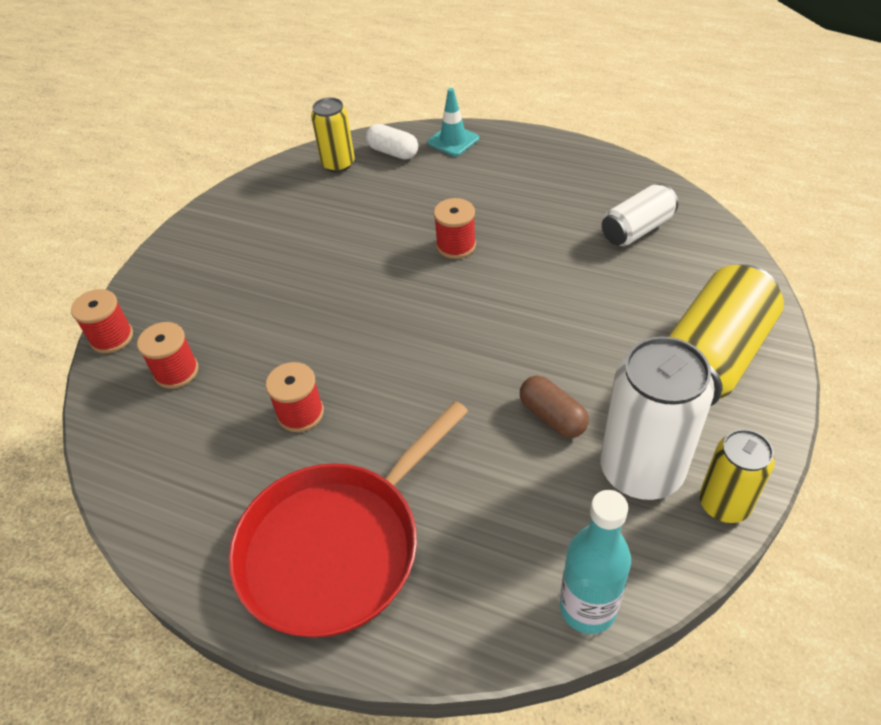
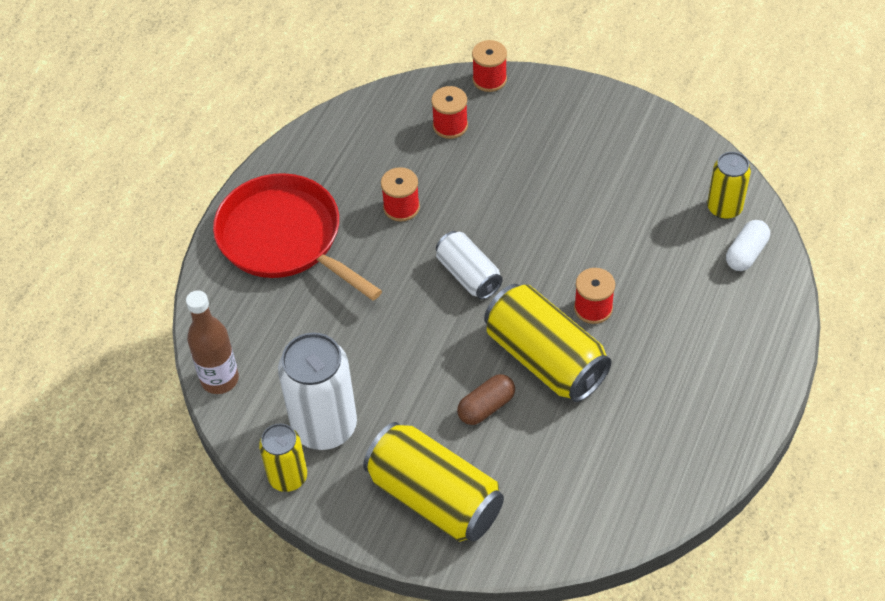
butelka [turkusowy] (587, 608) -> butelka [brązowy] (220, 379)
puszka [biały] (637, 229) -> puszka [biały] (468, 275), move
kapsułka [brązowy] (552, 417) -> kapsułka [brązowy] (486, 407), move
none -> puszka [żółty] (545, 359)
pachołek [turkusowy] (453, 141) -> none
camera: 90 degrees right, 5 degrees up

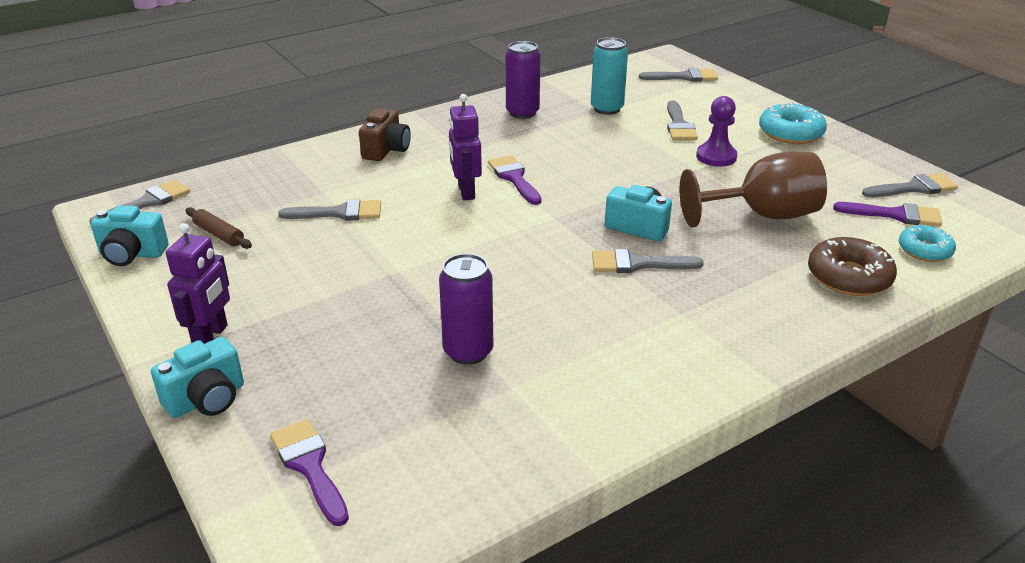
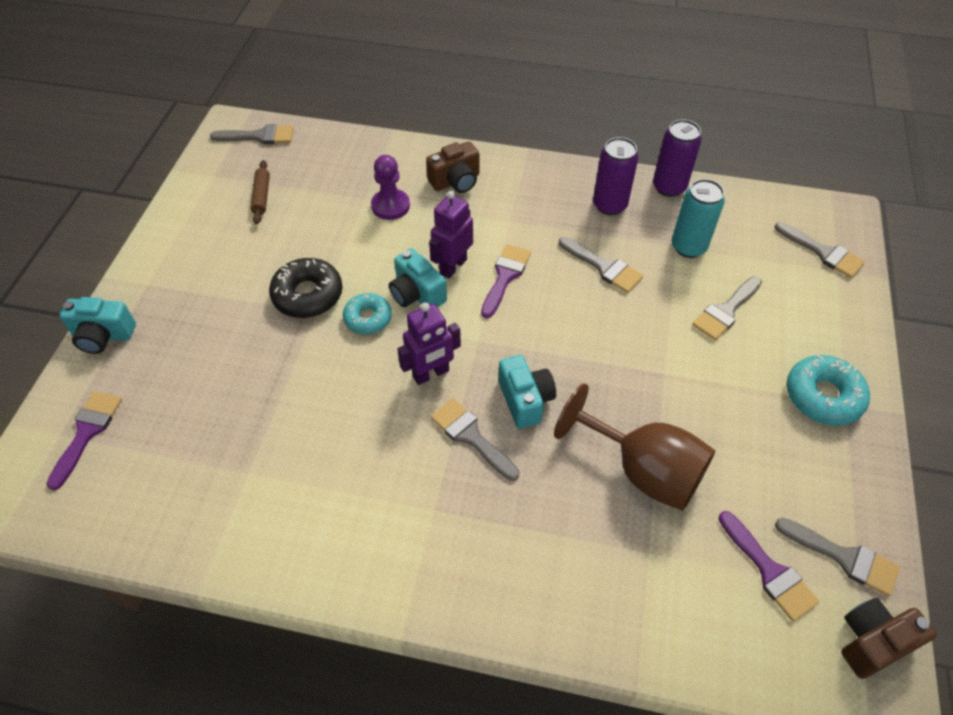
none -> donut [czarny] (308, 295)
donut [turkusowy] (924, 250) -> donut [turkusowy] (368, 318), move
pionek [fioletowy] (716, 157) -> pionek [fioletowy] (390, 206), move
aparat fotograficzny [turkusowy] (132, 254) -> aparat fotograficzny [turkusowy] (417, 294), move
robot [fioletowy] (211, 336) -> robot [fioletowy] (431, 374), move
pędzel [szary] (339, 213) -> pędzel [szary] (603, 267), move
puszka [fioletowy] (468, 351) -> puszka [fioletowy] (669, 187), move
none -> aparat fotograficzny [brązowy] (872, 642)
donut [brązowy] (849, 277) -> none
camera: 45 degrees right, 20 degrees up

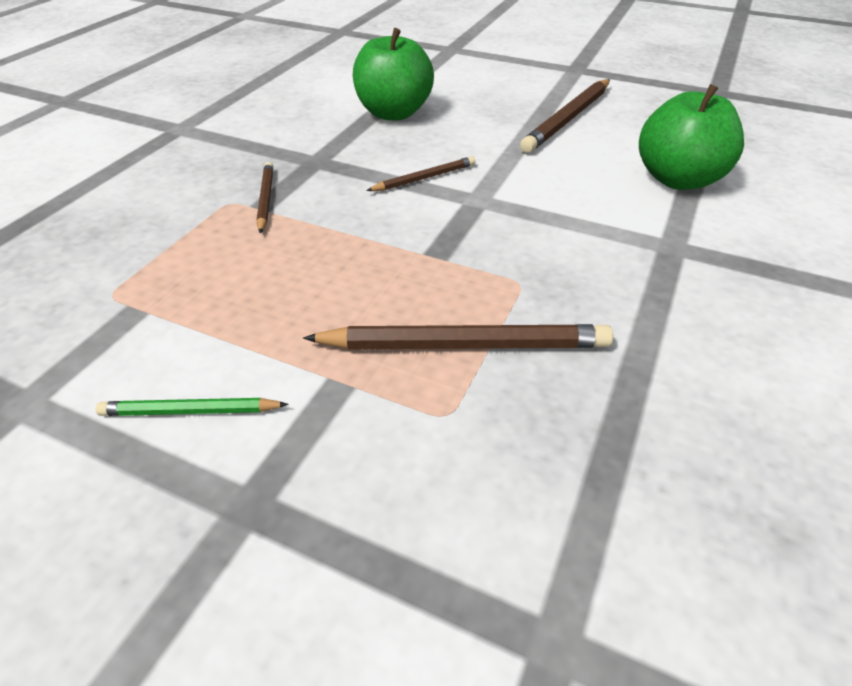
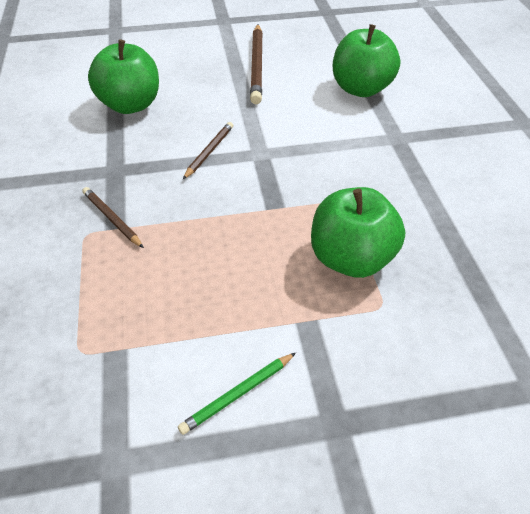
ołówek [brązowy] (465, 345) -> jabłko [zielony] (351, 258)
camera: 35 degrees left, 5 degrees up

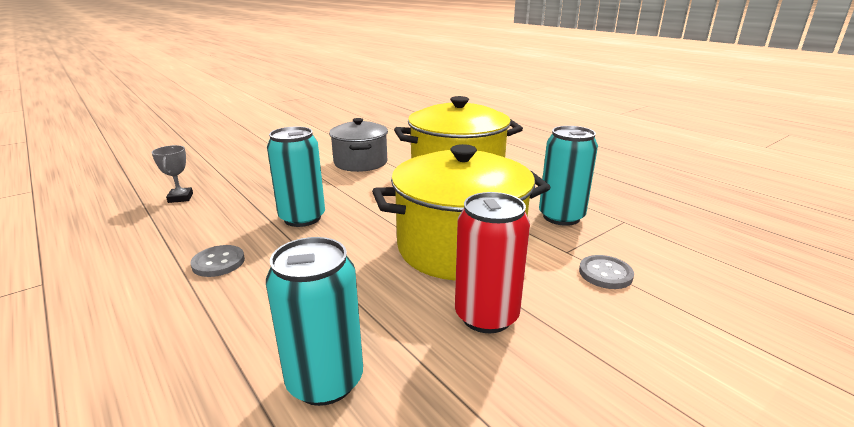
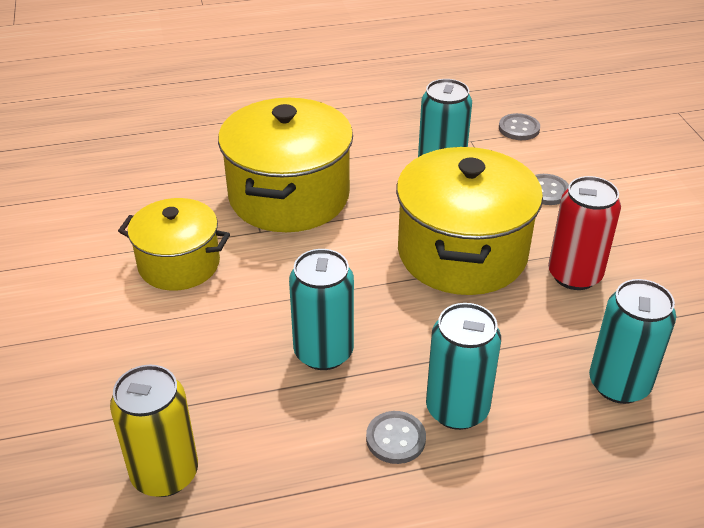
puchar [szary] (180, 198) -> puszka [żółty] (165, 474)
garnek [szary] (360, 162) -> garnek [żółty] (179, 264)
none -> puszka [turkusowy] (457, 409)
none -> guzik [szary] (519, 128)
camera: 65 degrees left, 15 degrees up

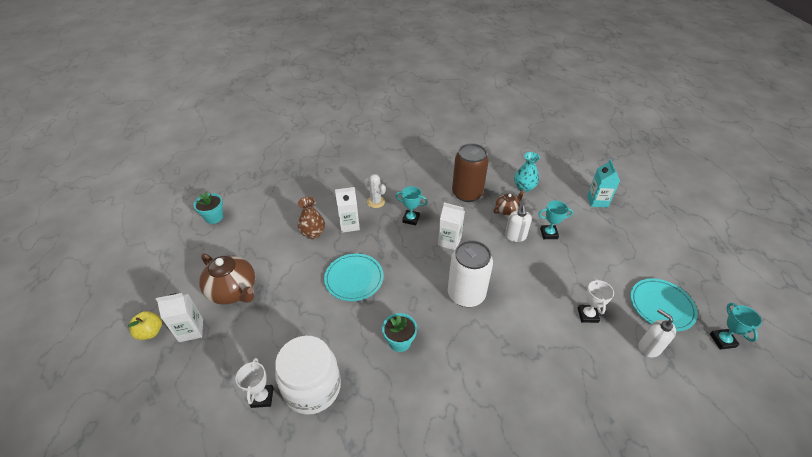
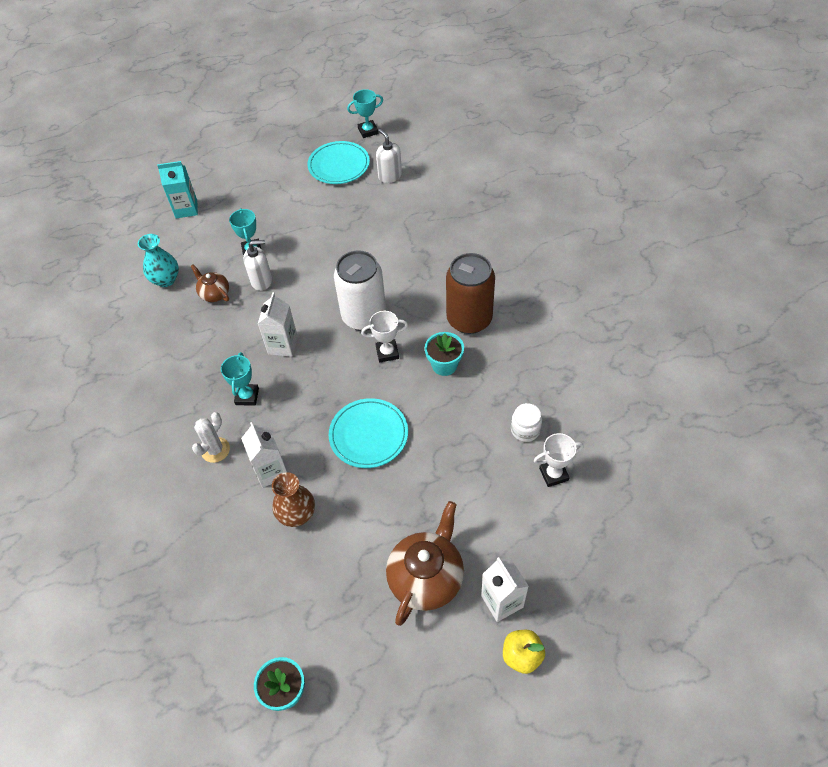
puchar [biały] (587, 315) -> puchar [biały] (387, 352), move
dozownik mydła [biały] (649, 347) -> dozownik mydła [biały] (390, 176), 105 degrees clockwise
puszka [brązowy] (467, 193) -> puszka [brązowy] (469, 319), move
słoik [biały] (312, 387) -> słoik [biały] (525, 430), x0.46
camera: 100 degrees left, 10 degrees up

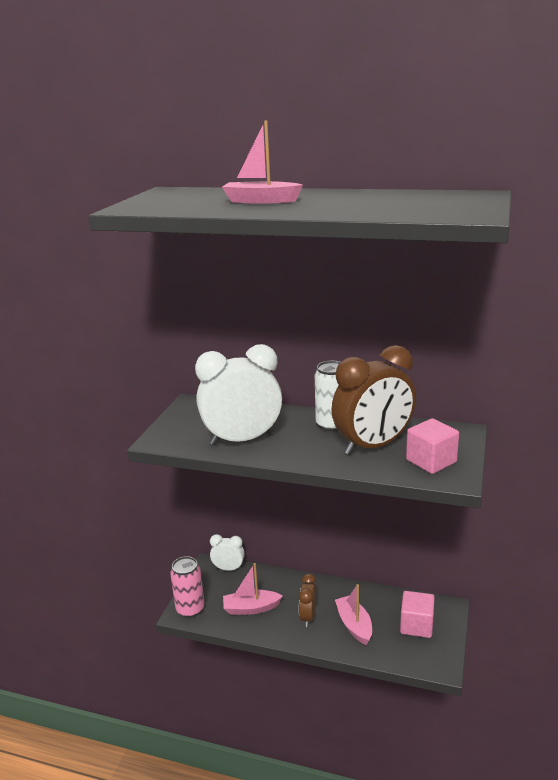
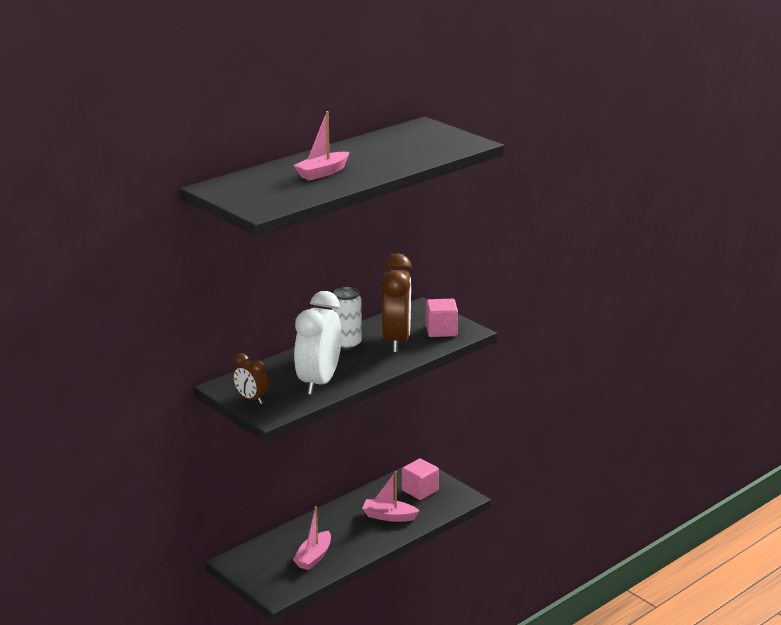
budzik [brązowy] (308, 617) -> budzik [brązowy] (251, 399), move
puszka [różowy] (190, 609) -> none
budzik [biały] (228, 569) -> none
camera: 60 degrees left, 0 degrees up

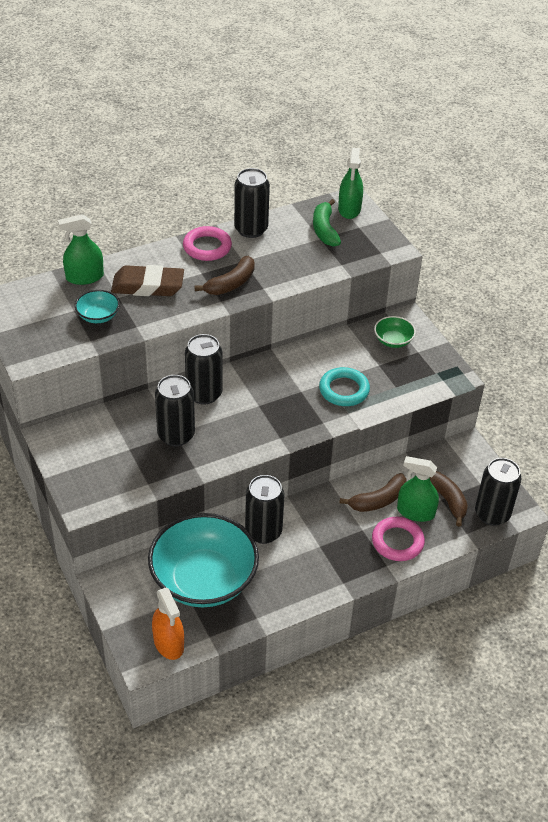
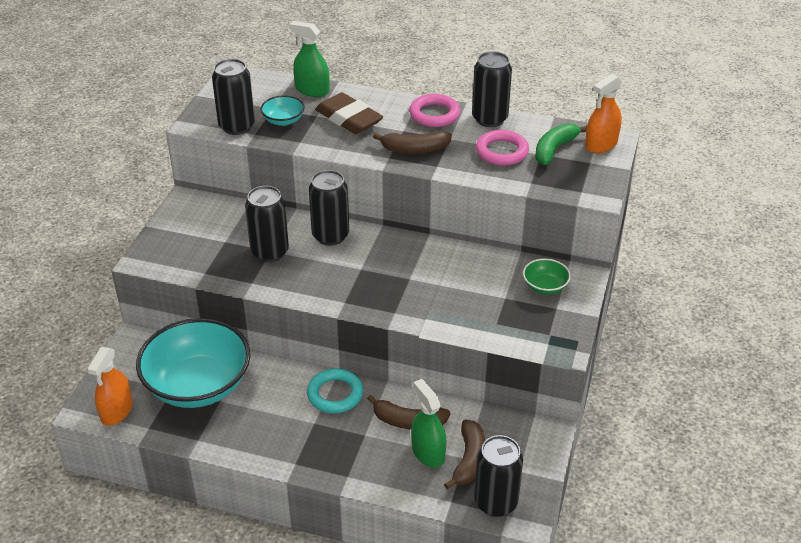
puszka [czarny] (263, 532) -> puszka [czarny] (237, 126), move
pierścień [turkusowy] (344, 390) -> pierścień [turkusowy] (335, 394), move
pierścień [różowy] (397, 541) -> pierścień [różowy] (502, 152), move
spryskiwacz [zielony] (349, 209) -> spryskiwacz [pomarańczowy] (601, 145)
camera: 45 degrees right, 5 degrees down

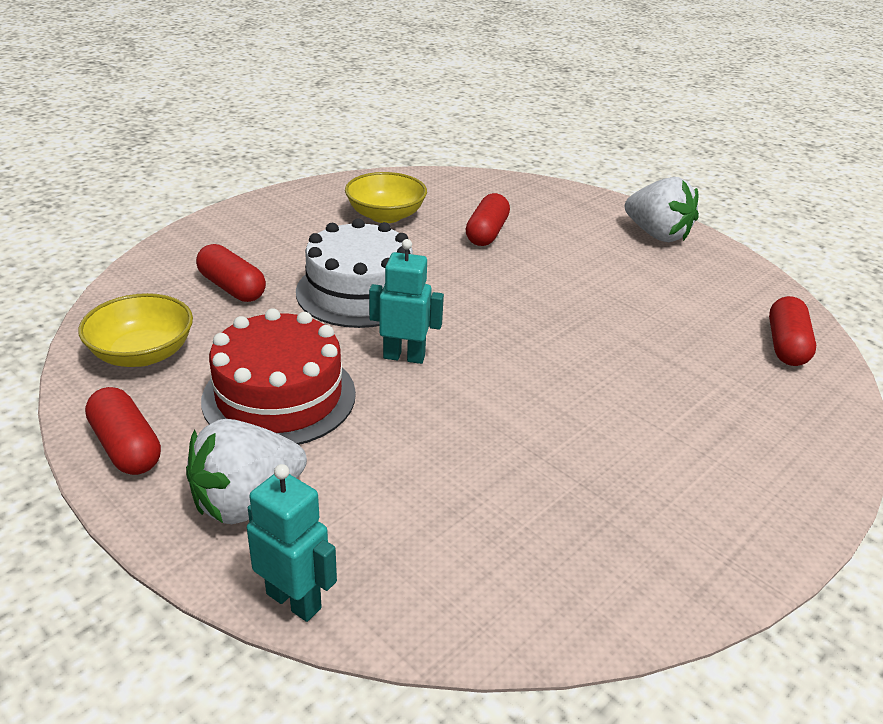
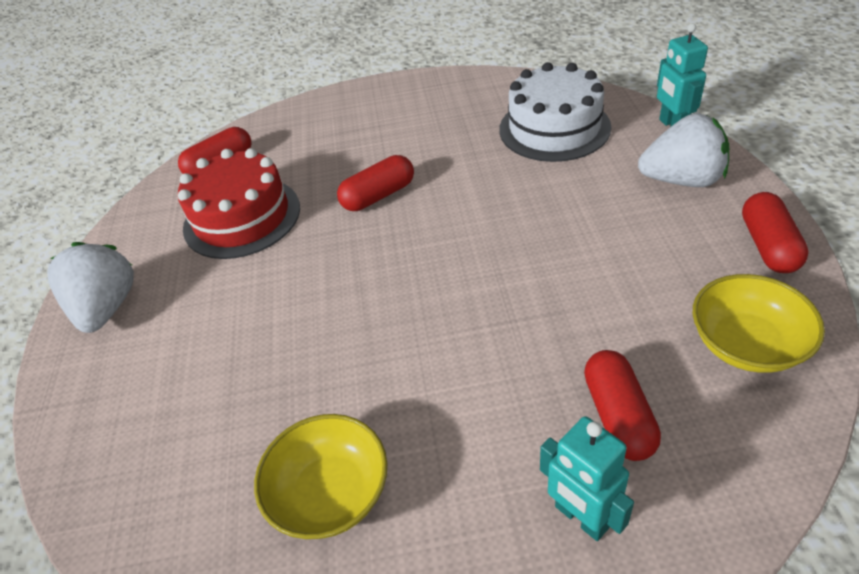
tort [czerwony] (279, 396) -> tort [czerwony] (242, 217), move
kapsułka [czerwony] (487, 233) -> kapsułka [czerwony] (378, 196), move
tort [biały] (359, 292) -> tort [biały] (554, 128), move
robot [turkusowy] (404, 356) -> robot [turkusowy] (581, 517), move
camera: 135 degrees left, 10 degrees up

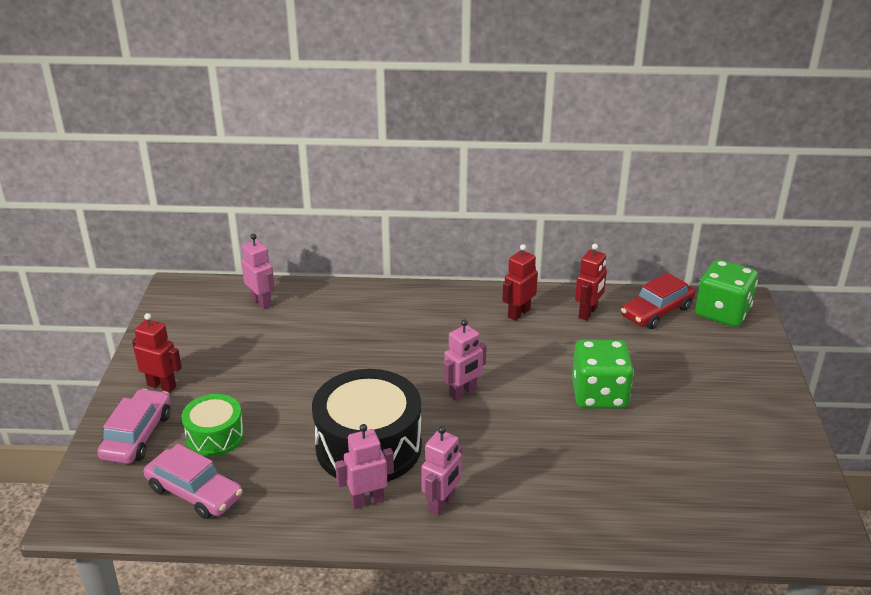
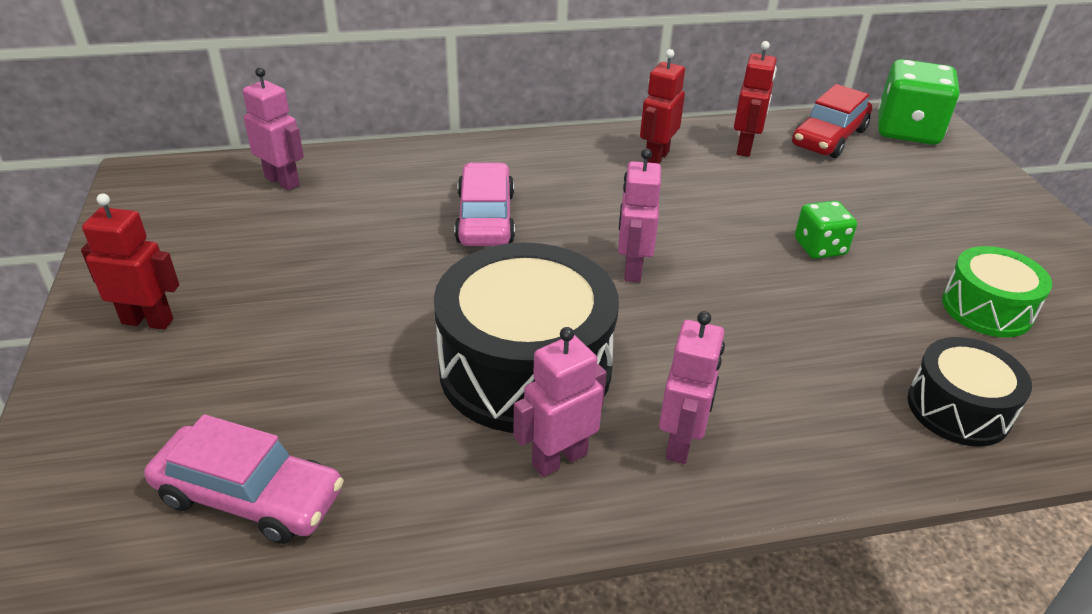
samochód [różowy] (137, 435) -> samochód [różowy] (485, 218), move
robot [różowy] (463, 393) -> robot [różowy] (632, 269), 150 degrees clockwise
kostka do gry [zielony] (599, 395) -> kostka do gry [zielony] (820, 247), x0.56
none -> bęben [czarny] (958, 409)
bęben [zielony] (215, 436) -> bęben [zielony] (987, 308), move
camera: 15 degrees left, 5 degrees up

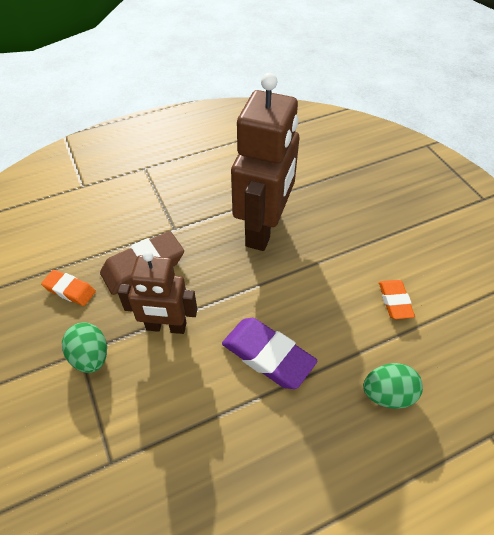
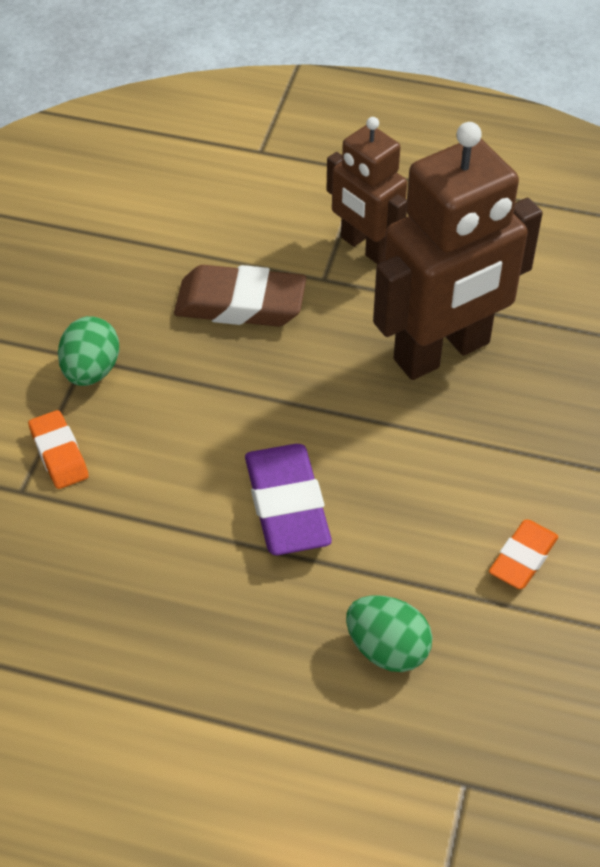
gumka do mazania [pomarańczowy] (70, 290) -> gumka do mazania [pomarańczowy] (59, 454), move
robot [brązowy] (166, 327) -> robot [brązowy] (365, 247), move
camera: 40 degrees right, 0 degrees up

